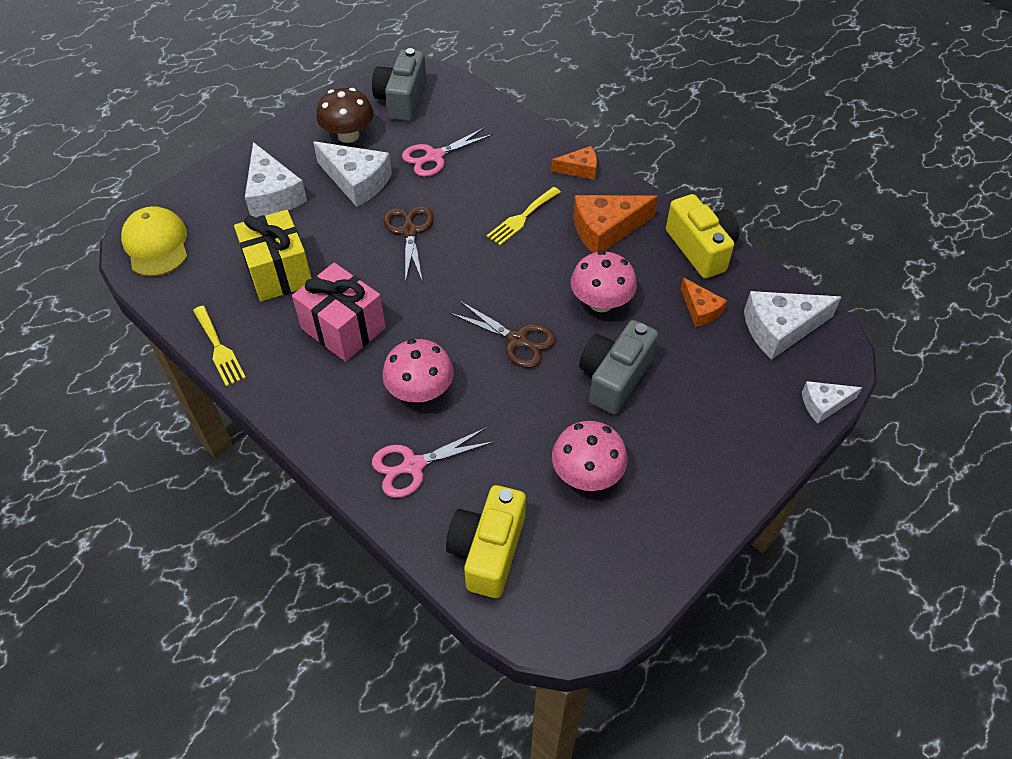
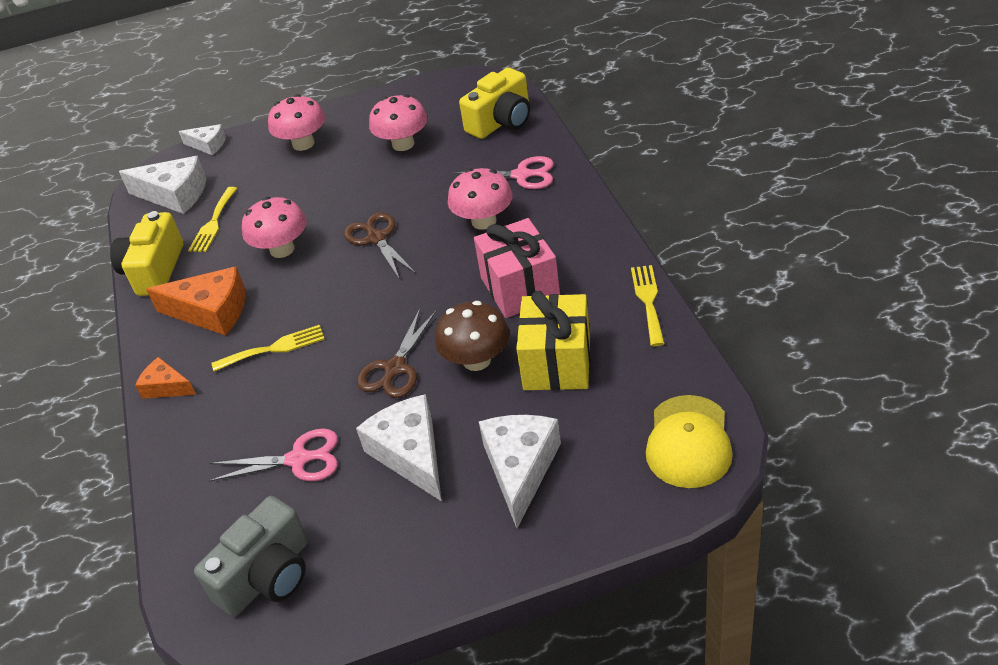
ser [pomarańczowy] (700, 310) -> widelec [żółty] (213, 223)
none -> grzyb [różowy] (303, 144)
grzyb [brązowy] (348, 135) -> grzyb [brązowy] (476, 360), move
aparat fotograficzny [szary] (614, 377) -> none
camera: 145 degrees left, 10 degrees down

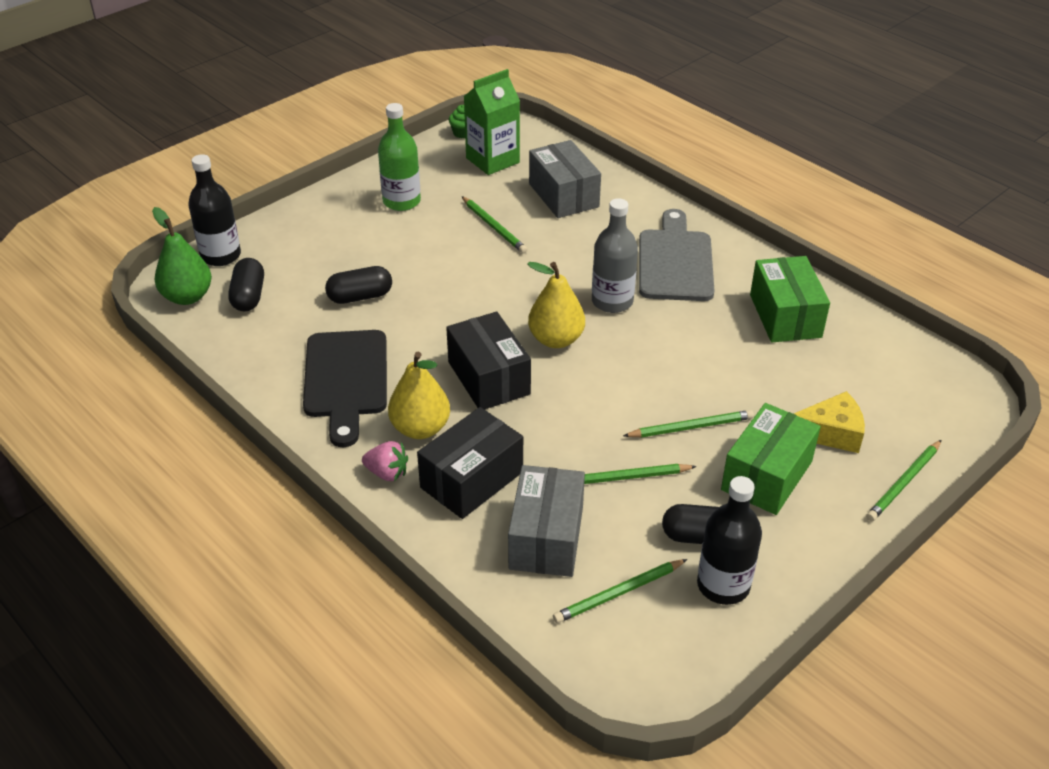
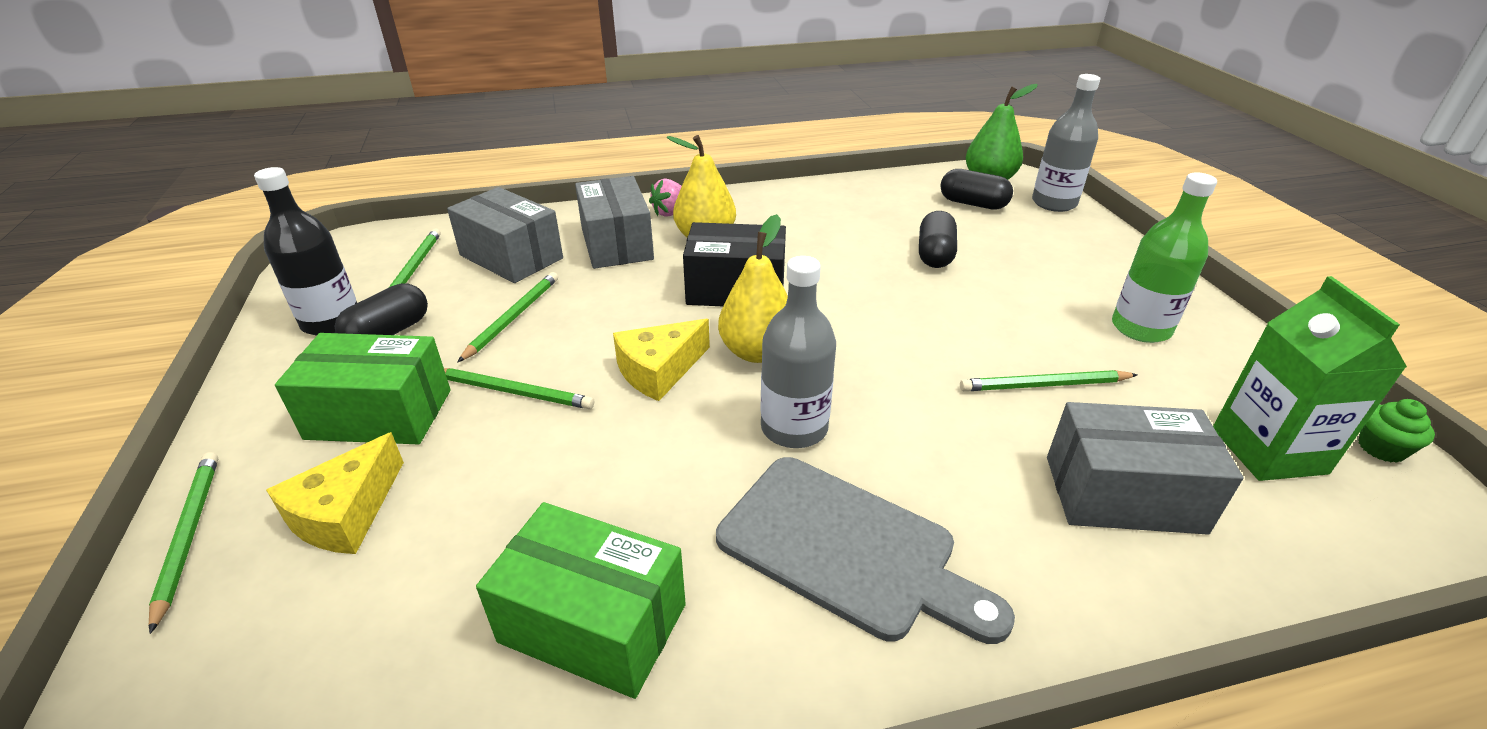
pudełko [zielony] (766, 475) -> pudełko [zielony] (379, 414), 60 degrees counterclockwise
ołówek [zielony] (691, 427) -> ołówek [zielony] (513, 391), 90 degrees counterclockwise
pudełko [czarny] (472, 479) -> pudełko [szary] (616, 243)
none -> ser [żółty] (659, 370)
butelka [czarny] (221, 256) -> butelka [szary] (1054, 203)
deska do krojenia [czarny] (346, 379) -> none
camera: 120 degrees right, 5 degrees down

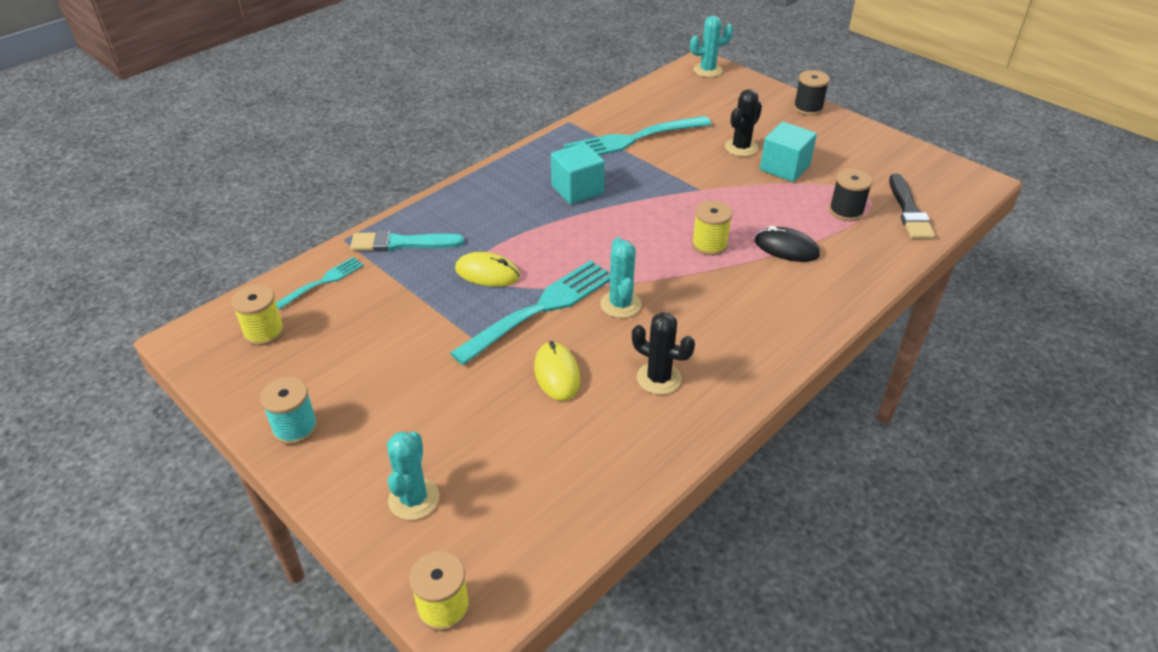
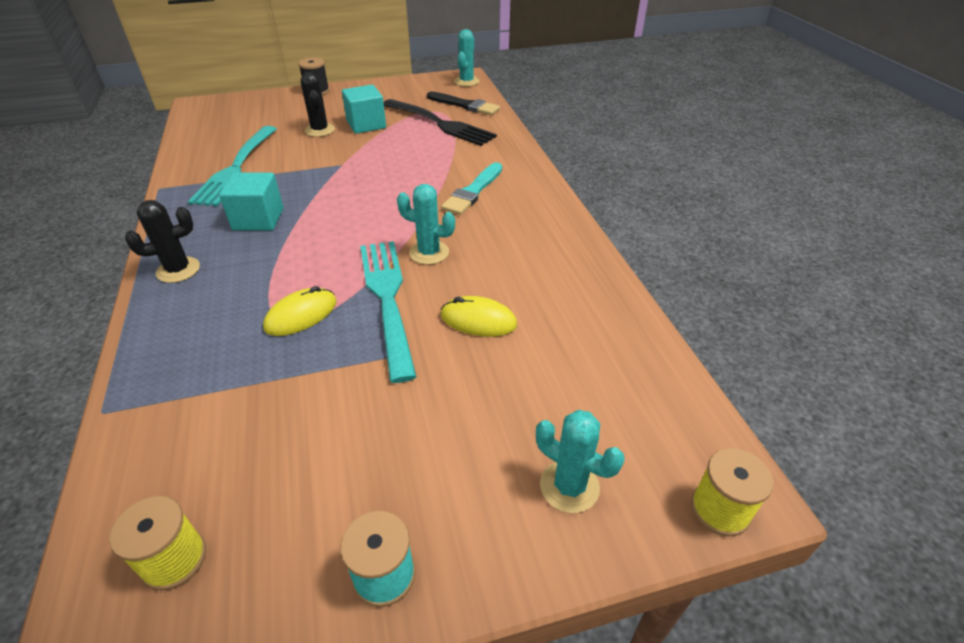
kaktus [czarny] (659, 378) -> kaktus [czarny] (178, 270), move
szpulka [czarny] (846, 211) -> widelec [czarny] (439, 123)
pędzel [turkusowy] (402, 243) -> pędzel [turkusowy] (473, 191), move
kaktus [turkusowy] (707, 70) -> kaktus [turkusowy] (466, 81), move
widelec [turkusowy] (322, 282) -> none
szpulka [żółty] (709, 245) -> none
myszka [czarny] (786, 248) -> none
camera: 60 degrees left, 0 degrees up

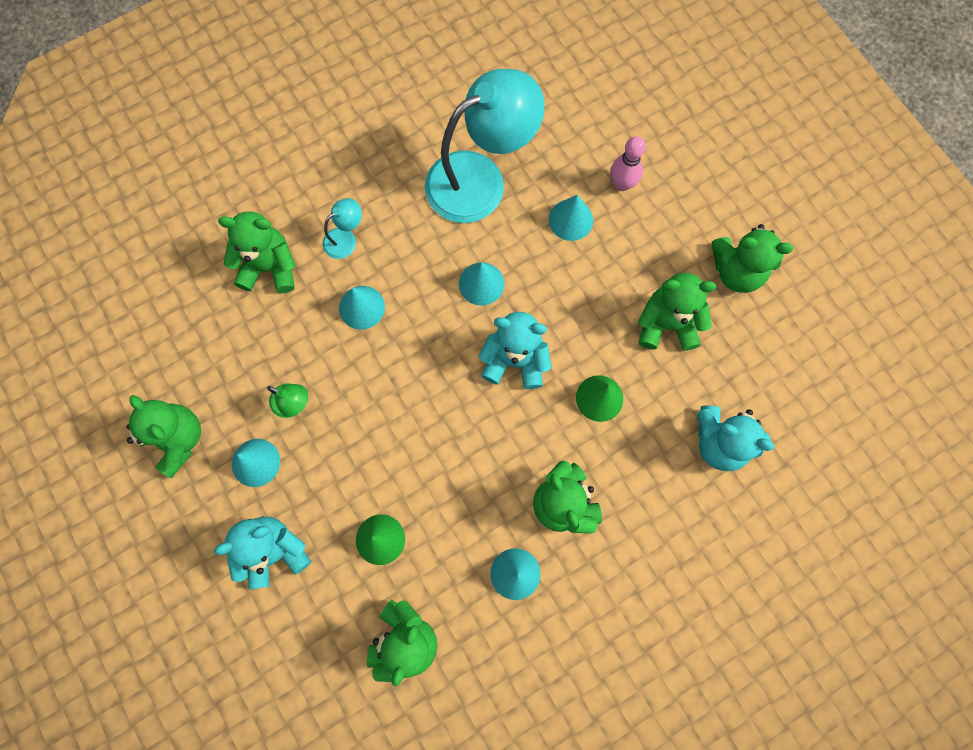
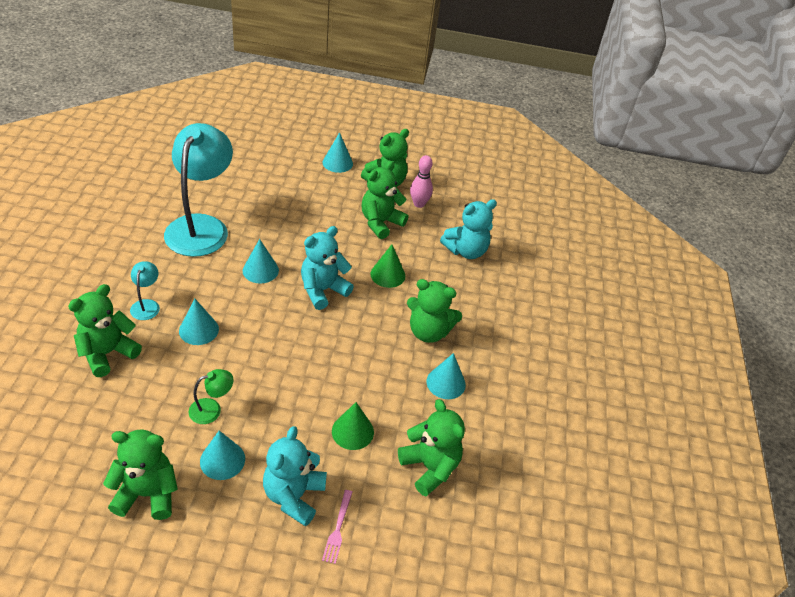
none -> widelec [różowy] (338, 529)
stożek [turkusowy] (571, 220) -> stożek [turkusowy] (337, 163), move
kręgiel [różowy] (621, 184) -> kręgiel [różowy] (419, 204), move
camera: 55 degrees left, 30 degrees down

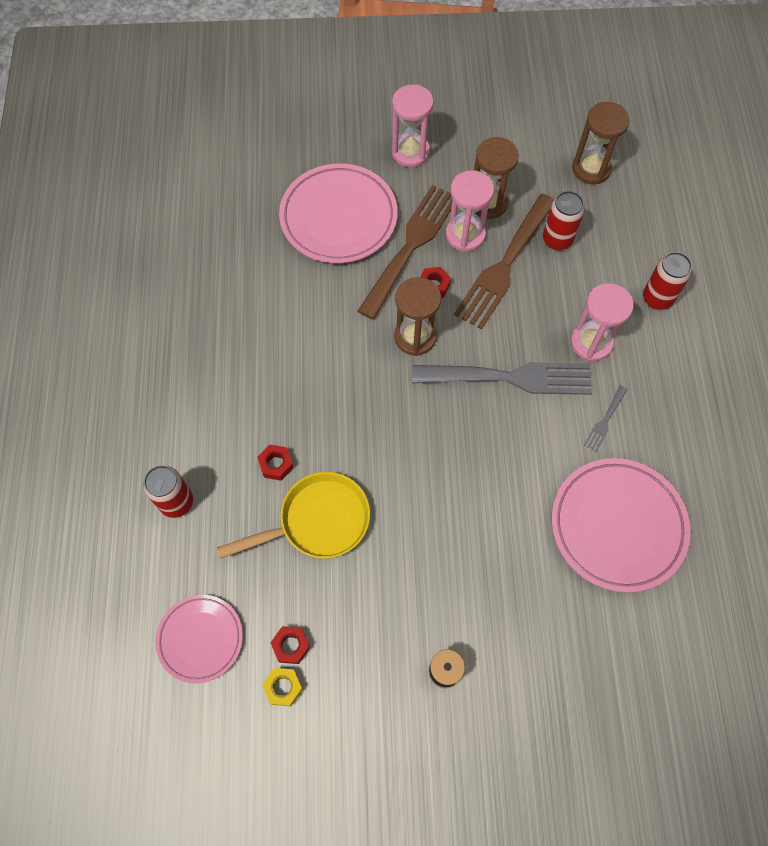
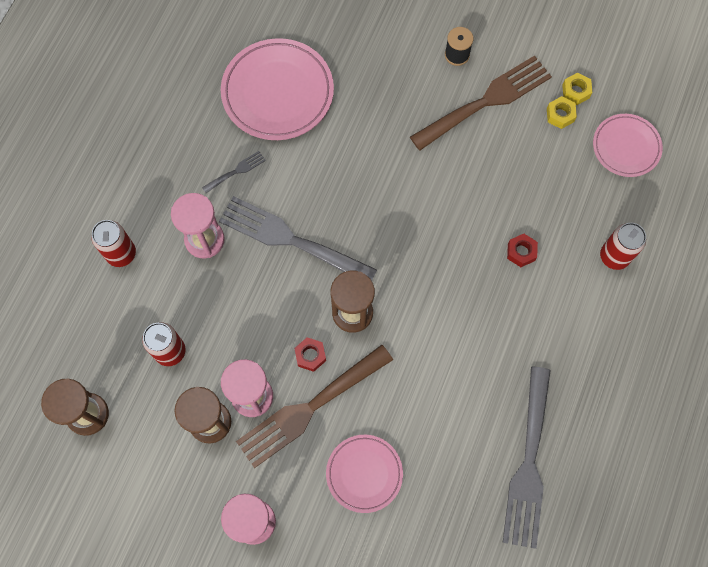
talerz [różowy] (338, 218) -> talerz [różowy] (364, 473), x0.60
widelec [brązowy] (504, 265) -> widelec [brązowy] (486, 101), move
none -> widelec [szary] (528, 464)
nakrętka [czerwony] (291, 646) -> nakrętka [żółty] (560, 115)
patelnia [żółty] (317, 521) -> none
camera: 155 degrees left, 5 degrees up

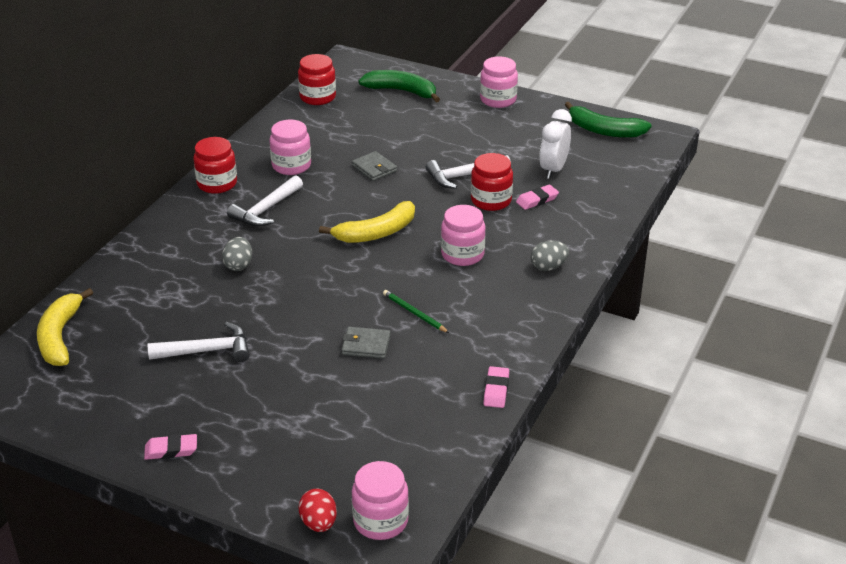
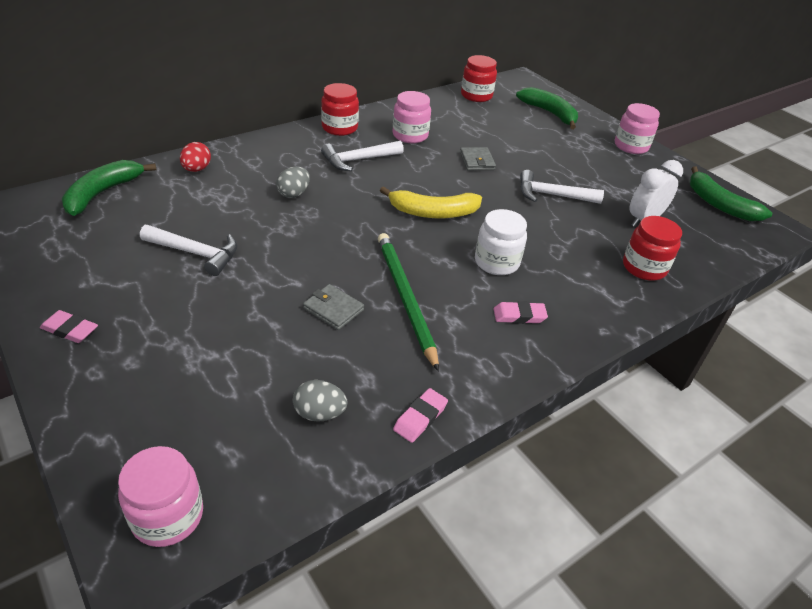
banan [żółty] (60, 336) -> banan [zielony] (103, 193)
jajko [czerwony] (319, 523) -> jajko [czerwony] (196, 169), move
jajko [szary] (548, 267) -> jajko [szary] (319, 413), move
ołówek [zielony] (414, 313) -> ołówek [zielony] (405, 298), x2.00
słoik [różowy] (462, 254) -> słoik [biały] (496, 262)
gumka do mazania [różowy] (537, 200) -> gumka do mazania [różowy] (519, 316), move
słoik [czerwony] (491, 201) -> słoik [czerwony] (644, 267), move
camera: 25 degrees right, 5 degrees up

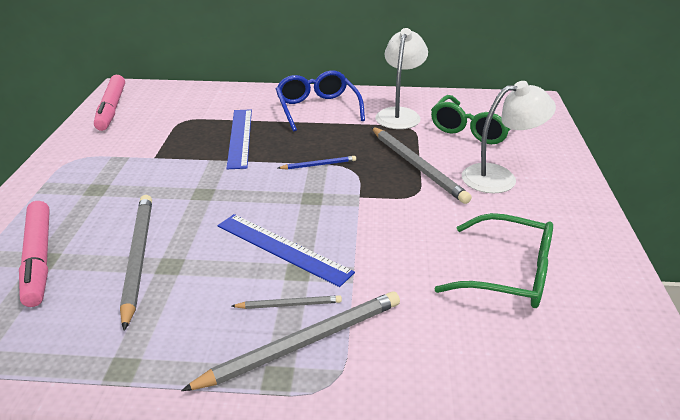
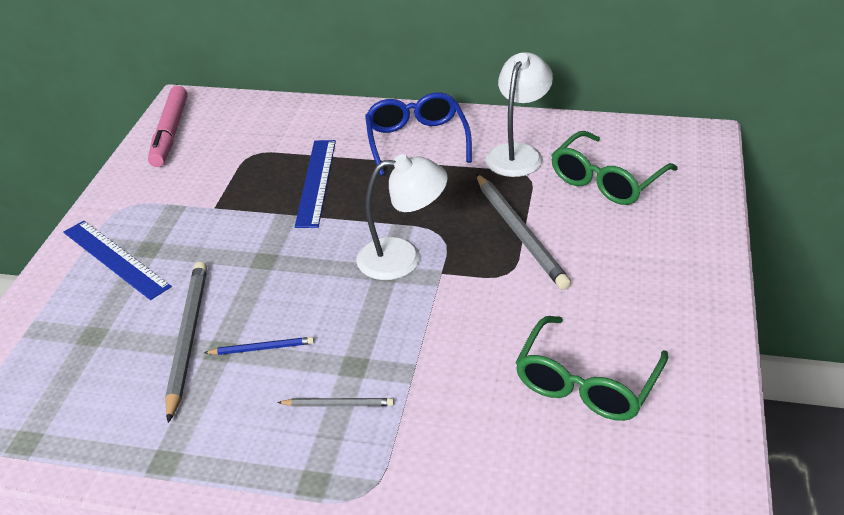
linijka [niebieski] (282, 248) -> linijka [niebieski] (115, 259), move
ołówek [niebieski] (318, 165) -> ołówek [niebieski] (262, 348), move
lampka [biały] (499, 177) -> lampka [biały] (403, 258), move
okulary [zielony] (508, 274) -> okulary [zielony] (586, 383), 90 degrees clockwise
flamaster [różowy] (39, 258) -> none
ołówek [szary] (303, 343) -> none
camera: 10 degrees right, 5 degrees up

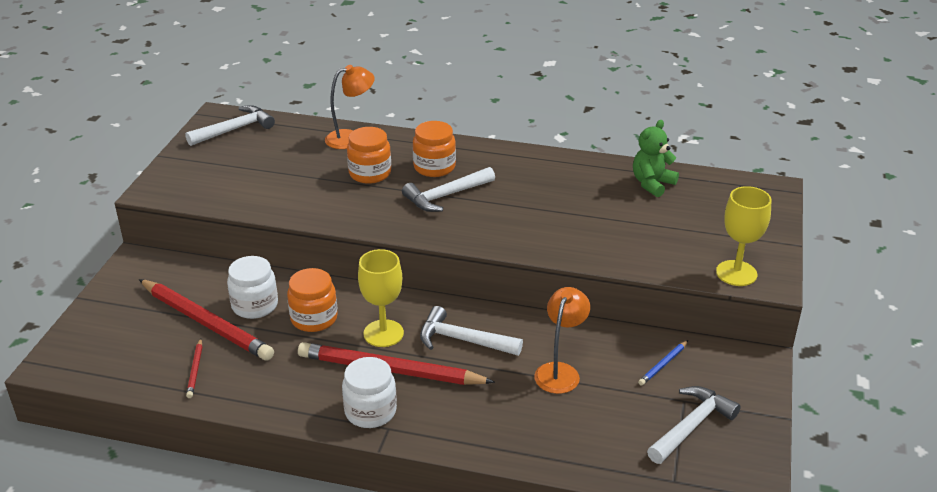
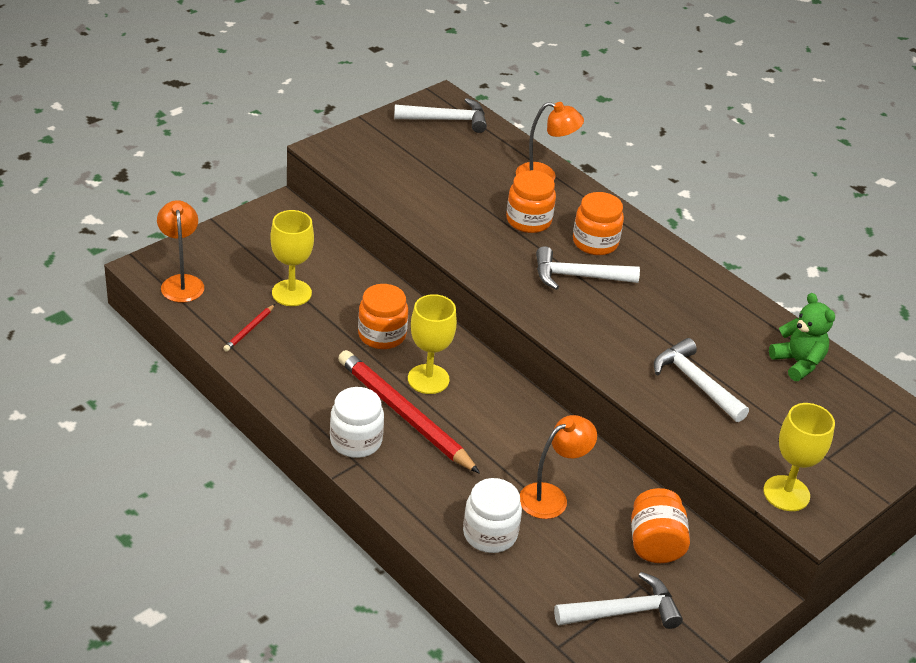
none -> lampka [pomarańczowy] (181, 282)
ołówek [czerwony] (206, 323) -> kielich [żółty] (291, 293)
słoik [biały] (255, 305) -> słoik [biały] (490, 534), move
ołówek [niebieski] (663, 365) -> słoik [pomarańczowy] (655, 544)
młotek [biały] (462, 340) -> młotek [biały] (695, 382), move
miś [zielony] (652, 184) -> miś [zielony] (798, 363), 75 degrees clockwise
camera: 30 degrees right, 5 degrees up

